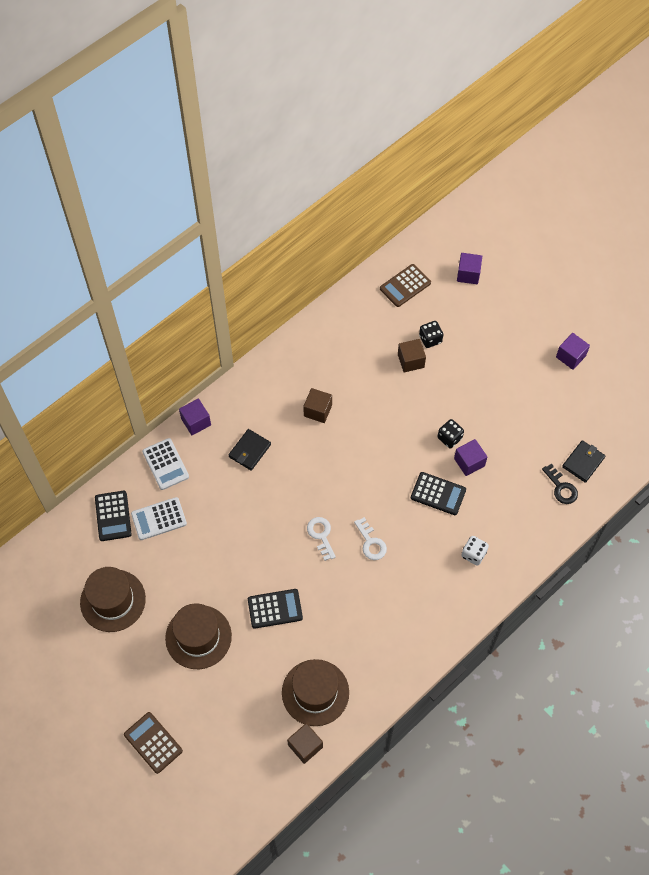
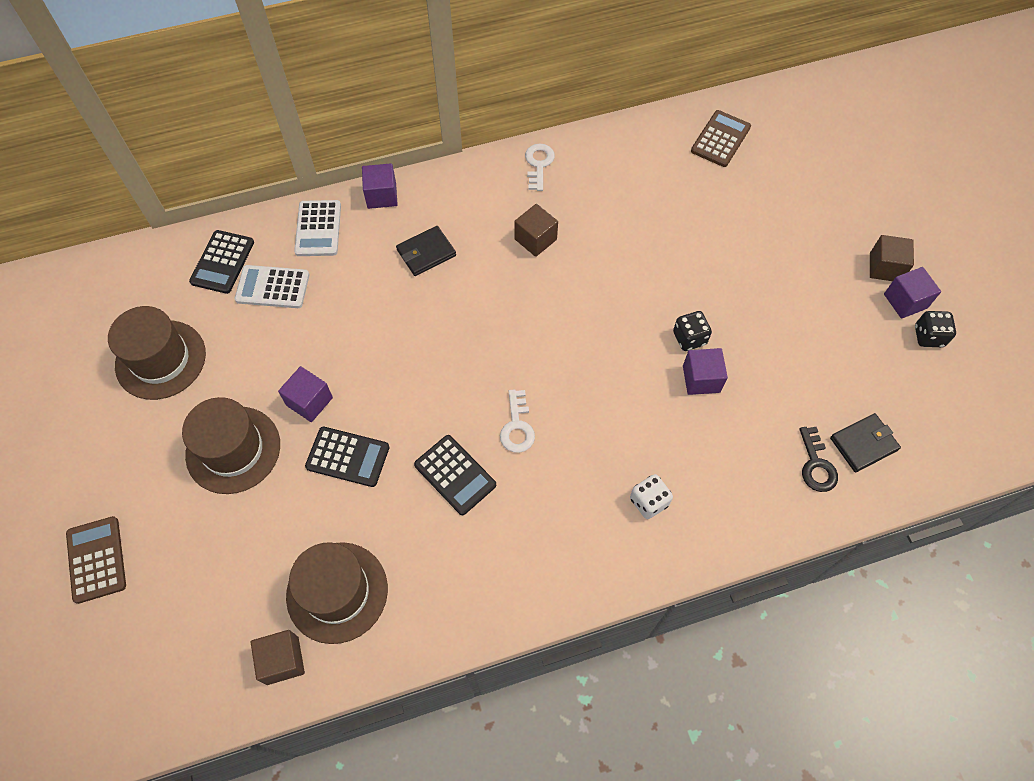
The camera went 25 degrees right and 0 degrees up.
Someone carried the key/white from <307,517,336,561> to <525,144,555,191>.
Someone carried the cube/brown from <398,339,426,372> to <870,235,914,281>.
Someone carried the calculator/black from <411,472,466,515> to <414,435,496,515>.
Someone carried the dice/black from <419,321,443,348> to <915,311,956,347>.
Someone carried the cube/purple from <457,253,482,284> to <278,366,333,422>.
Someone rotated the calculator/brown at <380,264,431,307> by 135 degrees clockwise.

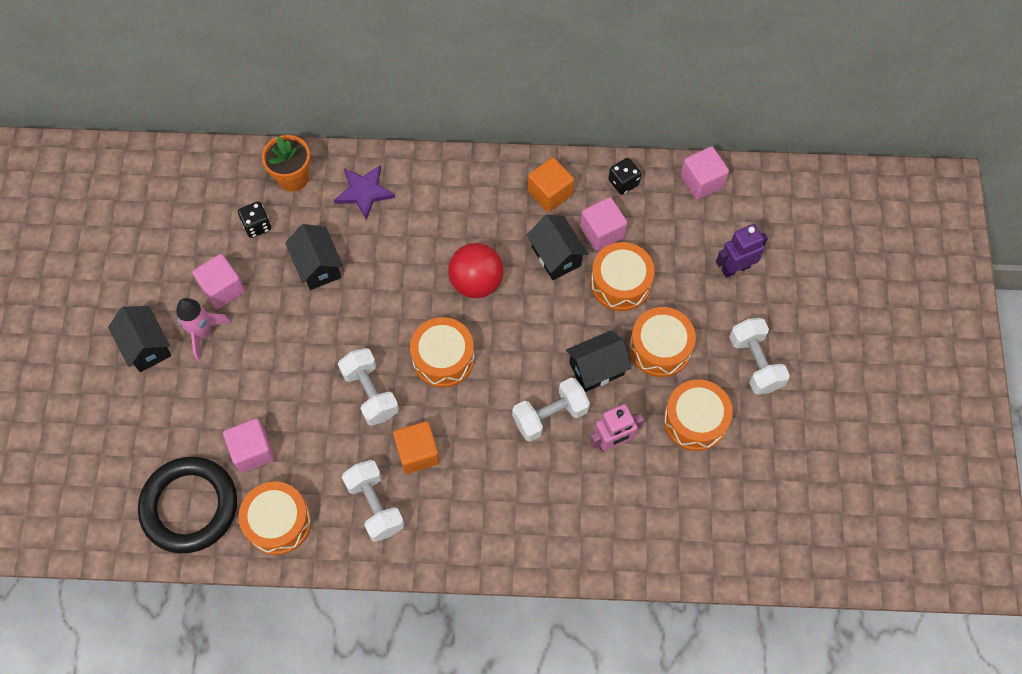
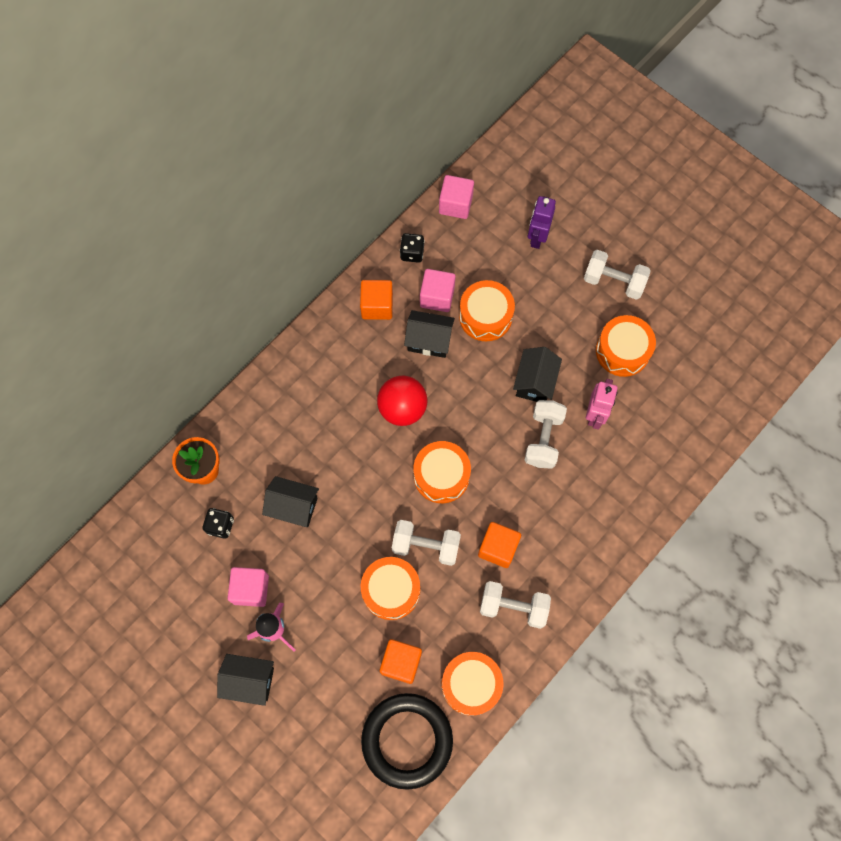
The camera went 50 degrees left and 5 degrees up.
Someone took away the star/purple at <334,165,395,220>.
Someone carried the drum/orange from <629,307,696,377> to <361,557,420,620>.
Someone repainted the cube/pink at <223,419,275,473>, which became the cube/orange at <380,639,422,684>.

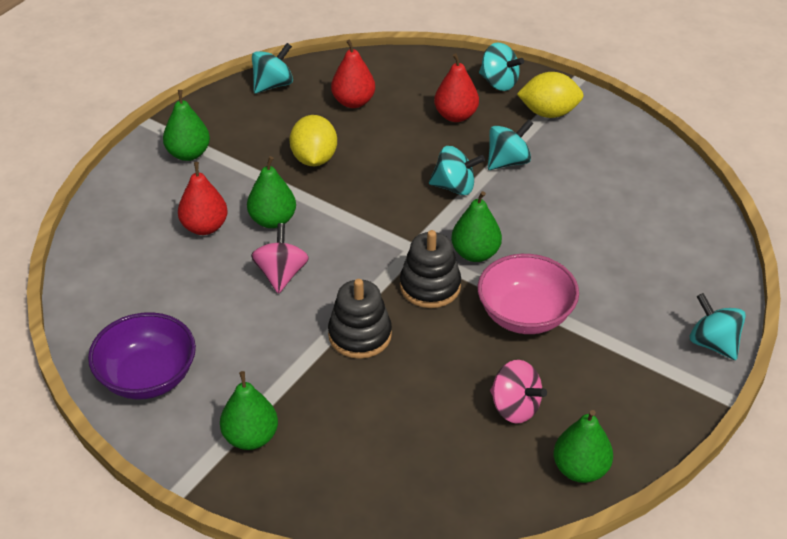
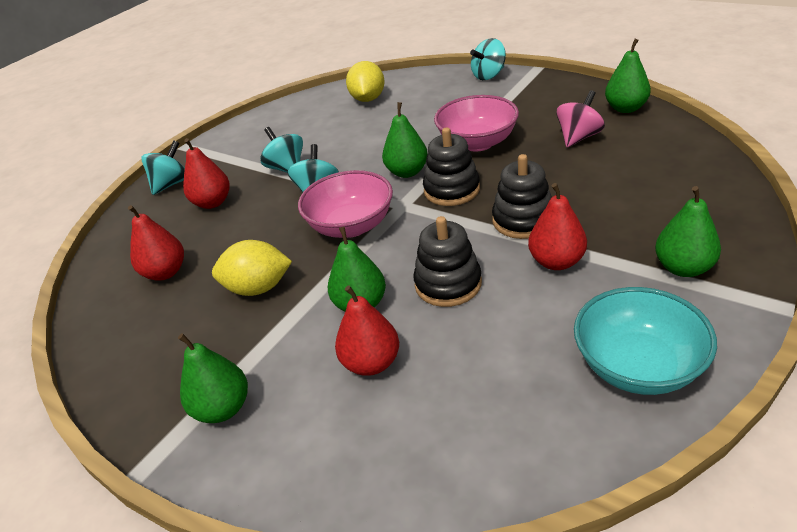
The camera went 85 degrees left and 5 degrees down.
Someone took away the spinning top/turquoise at <252,43,293,94>.
Someone put down the bowl/pink at <298,170,393,238>.
Someone put down the pear/red at <528,183,587,270>.
Someone carried the lemon/yellow from <517,72,584,118> to <346,61,385,102>.
Someone swapped the spinning top/pink at <251,223,309,294> for the stacking toy/black at <413,216,482,307>.
Someone repainted the bowl/purple at <88,312,196,400>, which became the bowl/turquoise at <574,287,717,395>.

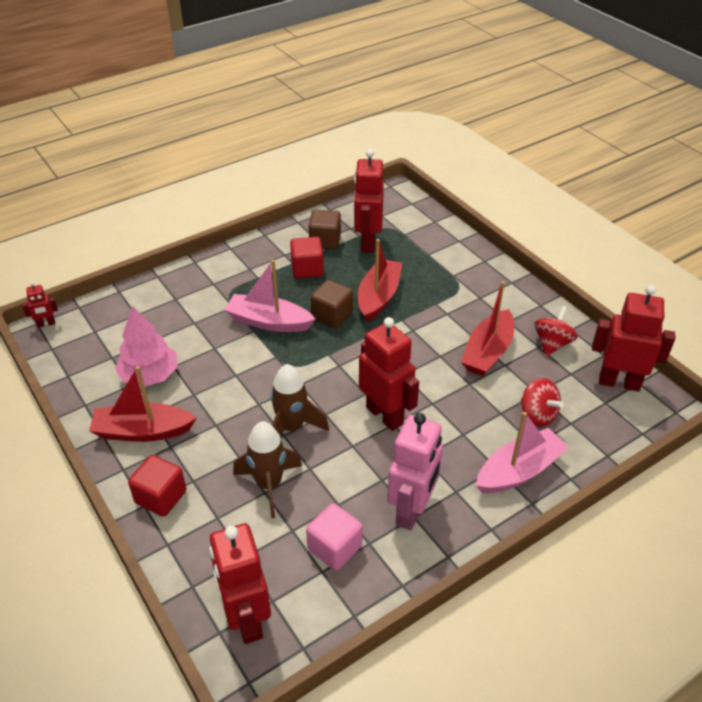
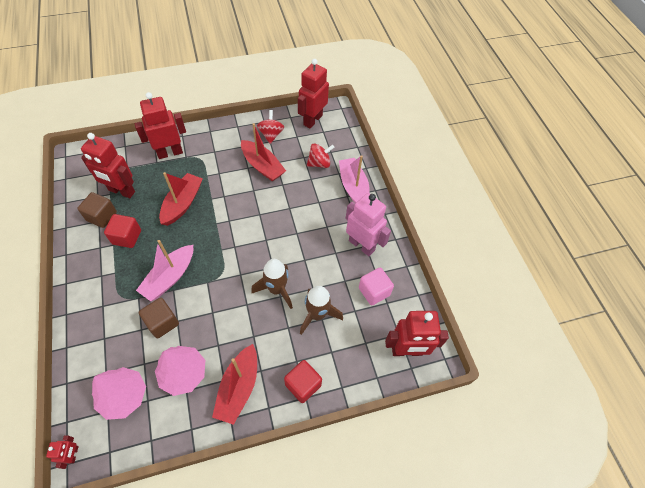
The camera went 75 degrees left and 15 degrees up.
Someone put down the tree/pink at <92,367,146,420>.
Someone carried the cube/brown from <311,280,353,329> to <139,298,179,338>.
Someone carried the robot/red from <359,317,419,431> to <135,92,186,159>.
Someone rotated the boat/red at <358,239,403,322> by 75 degrees clockwise.
Someone rotated the spinning top/red at <534,306,578,356> by 45 degrees clockwise.

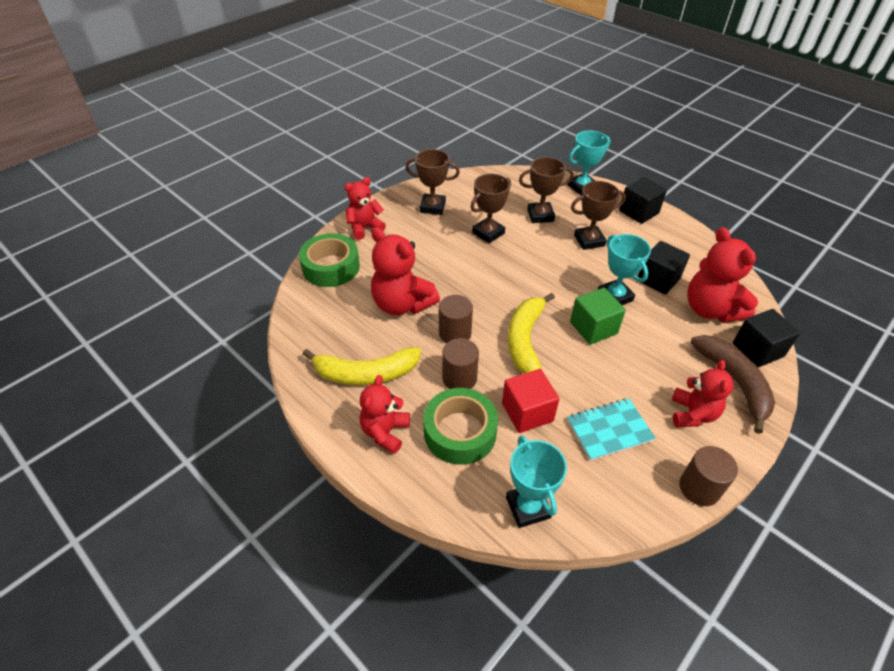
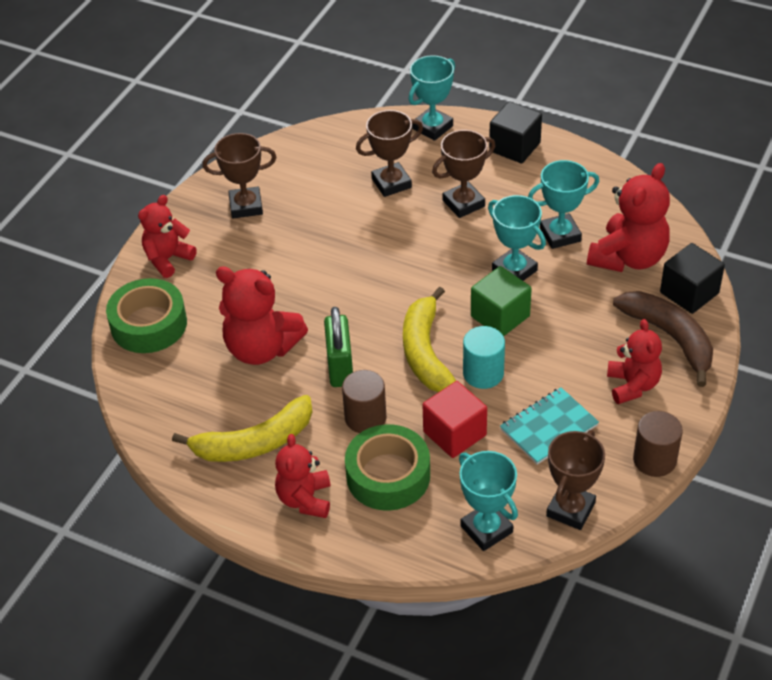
The camera went 15 degrees left and 0 degrees up.
Someone put down the cylinder/turquoise at <463,326,505,389>.
Someone carried the trophy/brown from <471,174,511,243> to <546,430,605,530>.
Someone swapped the cylinder/brown at <439,295,473,343> for the padlock/green at <324,307,353,387>.
Someone swapped the cube/black at <638,241,690,295> for the trophy/turquoise at <528,160,600,249>.
Someone rotated the teddy bear/red at <687,227,758,322> by 105 degrees counterclockwise.

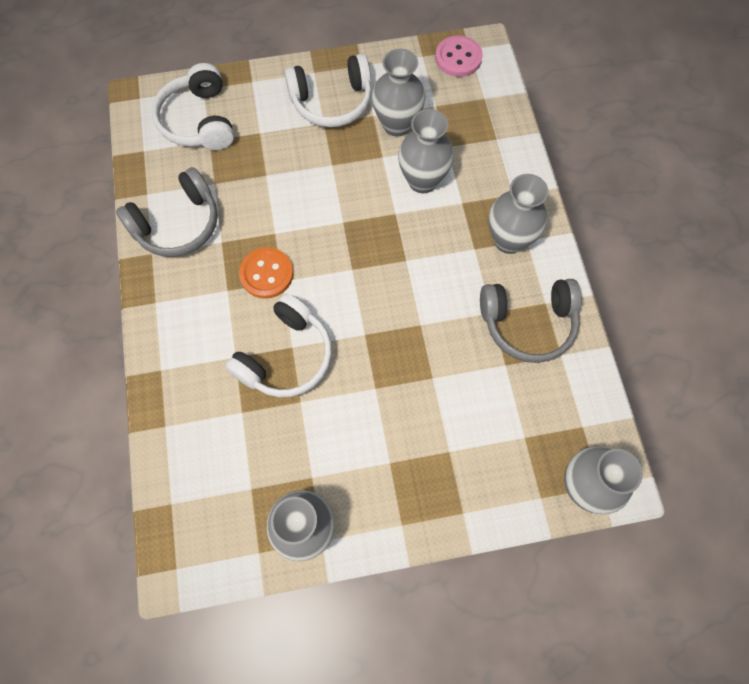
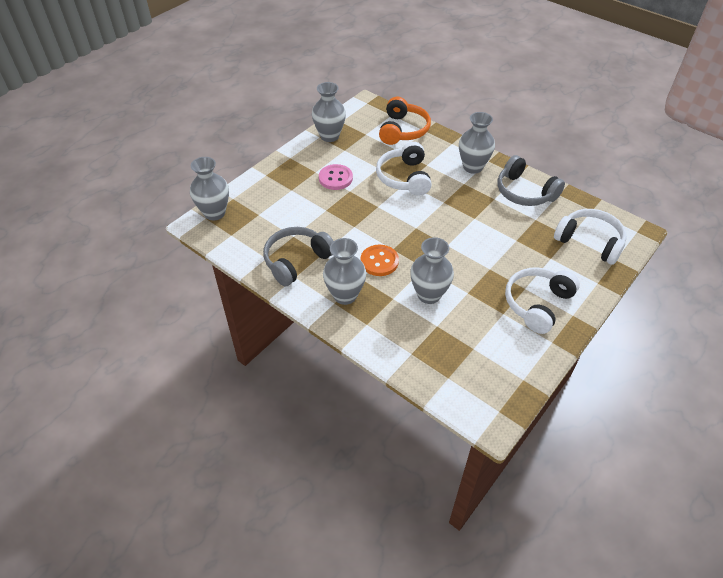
The camera went 140 degrees right and 20 degrees down.
Someone put down the headphones/orange at <379,97,431,145>.
Someone carried the button/orange from <239,247,293,299> to <360,245,399,276>.
Someone carried the vase/grey from <372,49,425,137> to <459,112,495,174>.
Someone carried the button/pink from <435,36,483,77> to <319,164,353,190>.
Someone rotated the headphones/grey at <116,167,218,257> by 60 degrees counterclockwise.

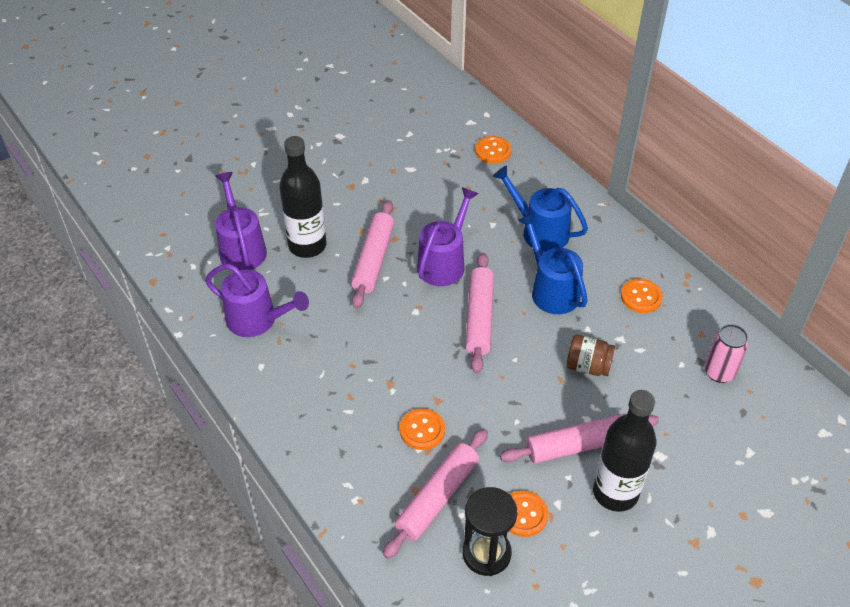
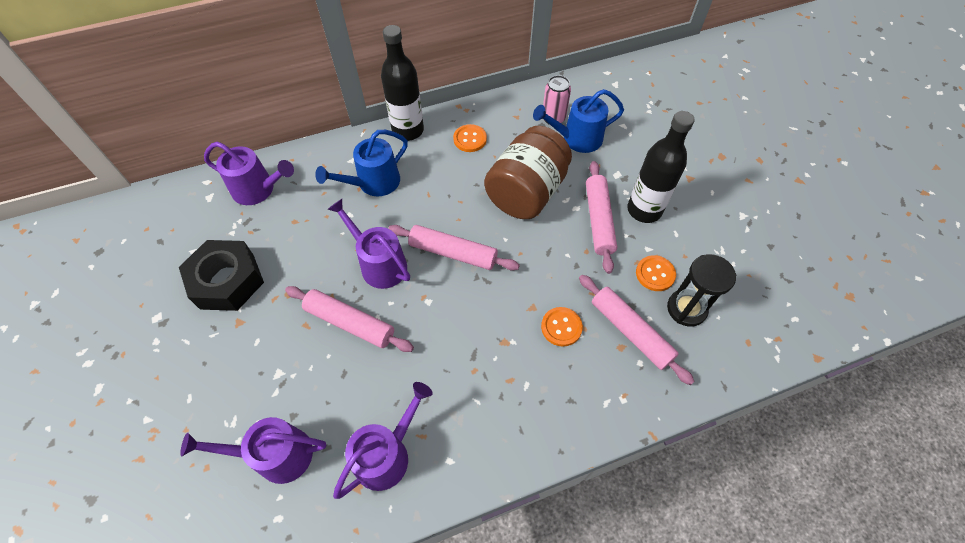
The camera went 75 degrees left and 10 degrees up.
Someone put down the nut/black at <179,240,264,311>.
Someone carried the bottle/black from <279,136,326,258> to <381,25,424,141>.
Someone carried the watering can/blue from <518,213,588,314> to <533,89,624,153>.
Someone swapped the button/orange at <475,136,511,164> for the watering can/purple at <204,142,294,205>.
Someone scaled the jar/brown at <566,335,615,376> by 2.13.

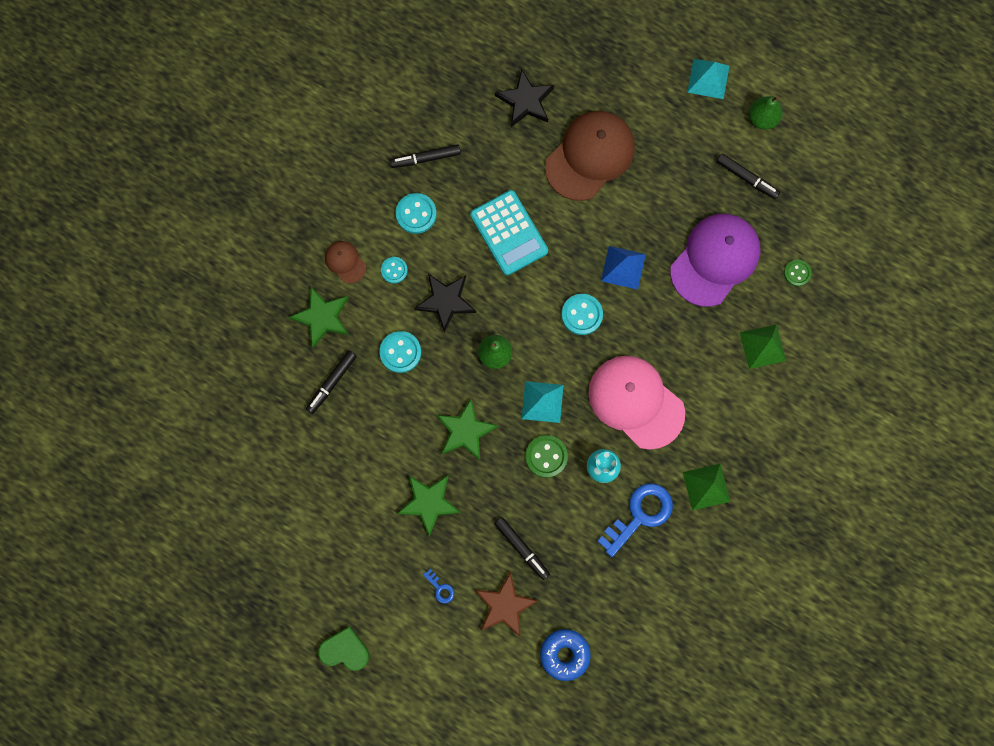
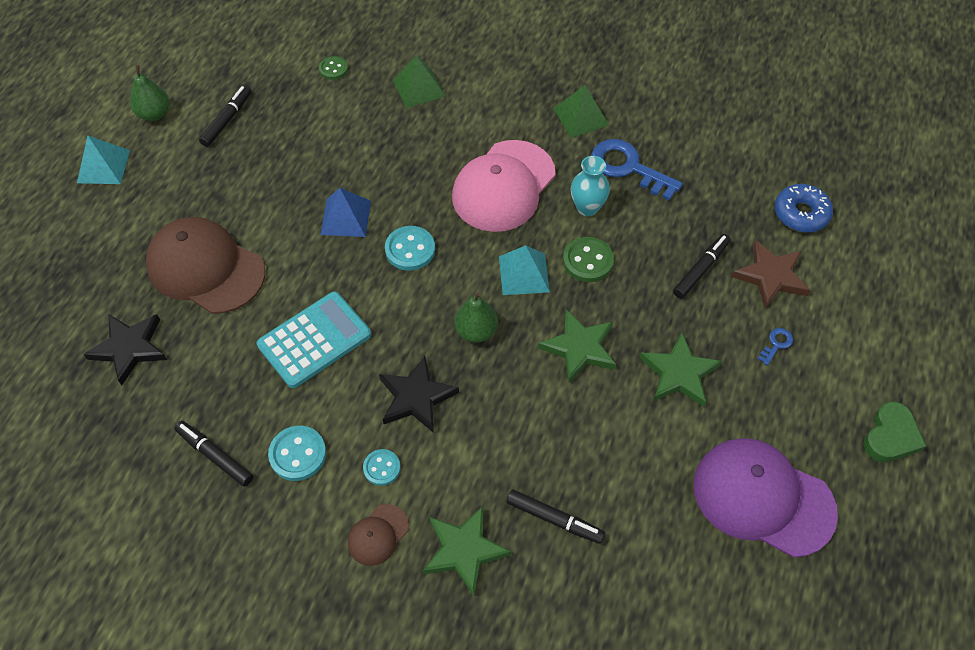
The camera went 100 degrees left and 20 degrees down.
Someone took away the button/turquoise at <379,331,421,373>.
Someone carried the cap/purple from <670,214,761,307> to <694,438,838,558>.
Someone rotated the heart/green at <318,626,369,671> by 150 degrees counterclockwise.
Someone rotated the marker/black at <390,144,461,168> by 150 degrees clockwise.

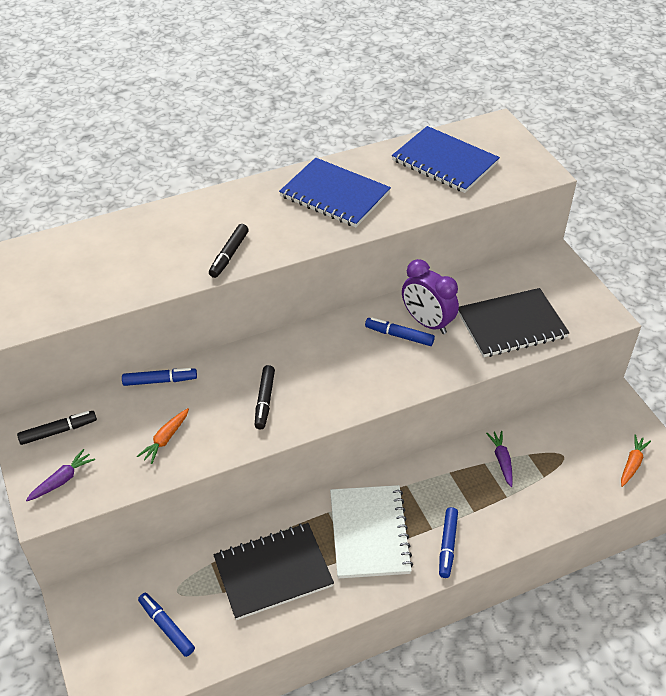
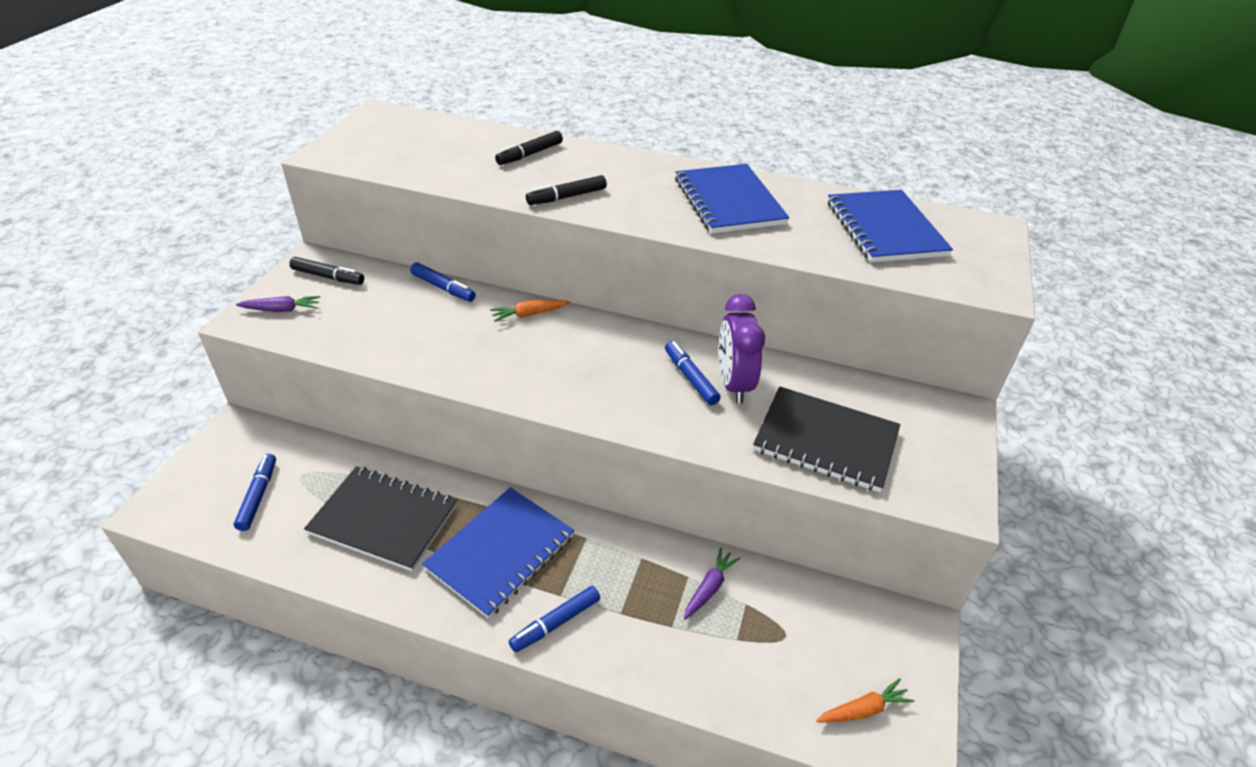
The camera went 40 degrees right and 5 degrees down.
Someone carried the carrot/orange from <137,408,189,464> to <490,300,570,322>.
Someone carried the marker/black from <255,365,275,429> to <495,131,563,165>.
Someone repainted the notebook/white at <330,485,413,578>, which became the notebook/blue at <422,487,574,619>.

